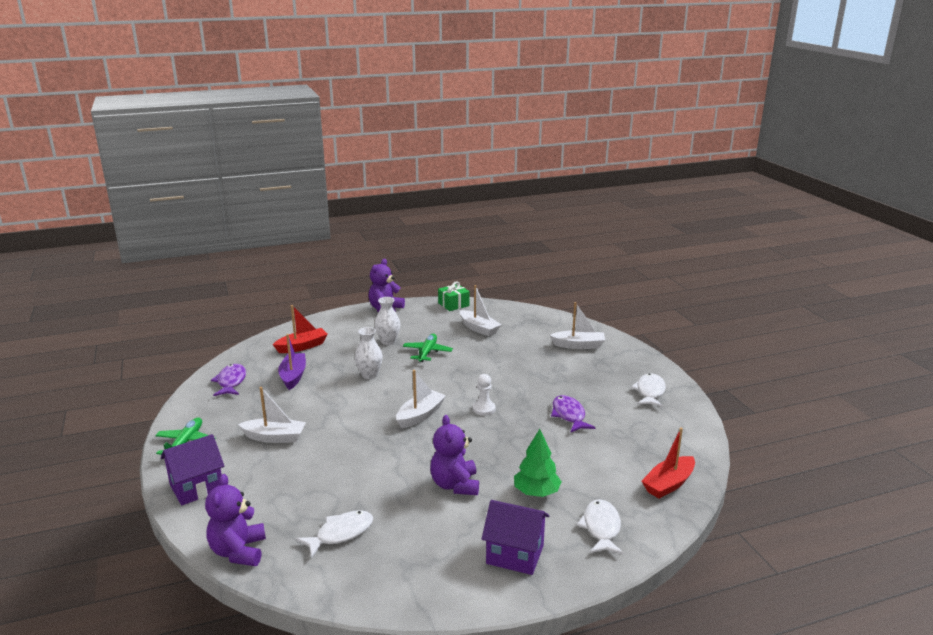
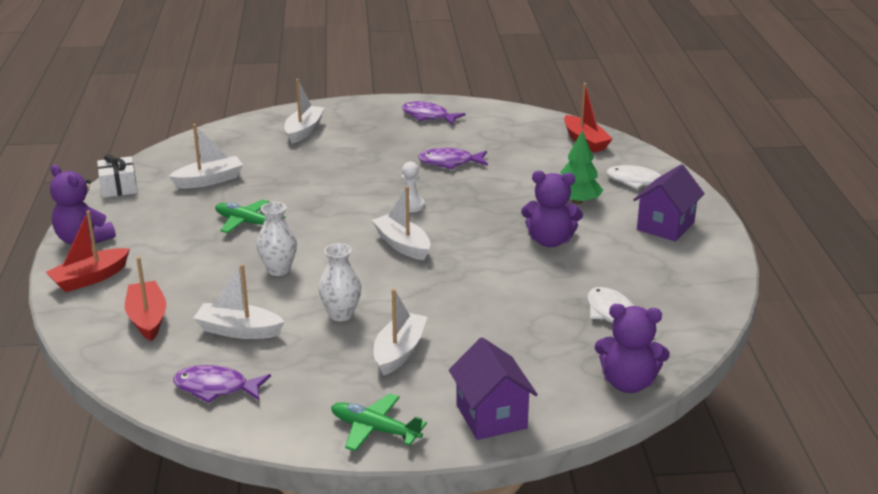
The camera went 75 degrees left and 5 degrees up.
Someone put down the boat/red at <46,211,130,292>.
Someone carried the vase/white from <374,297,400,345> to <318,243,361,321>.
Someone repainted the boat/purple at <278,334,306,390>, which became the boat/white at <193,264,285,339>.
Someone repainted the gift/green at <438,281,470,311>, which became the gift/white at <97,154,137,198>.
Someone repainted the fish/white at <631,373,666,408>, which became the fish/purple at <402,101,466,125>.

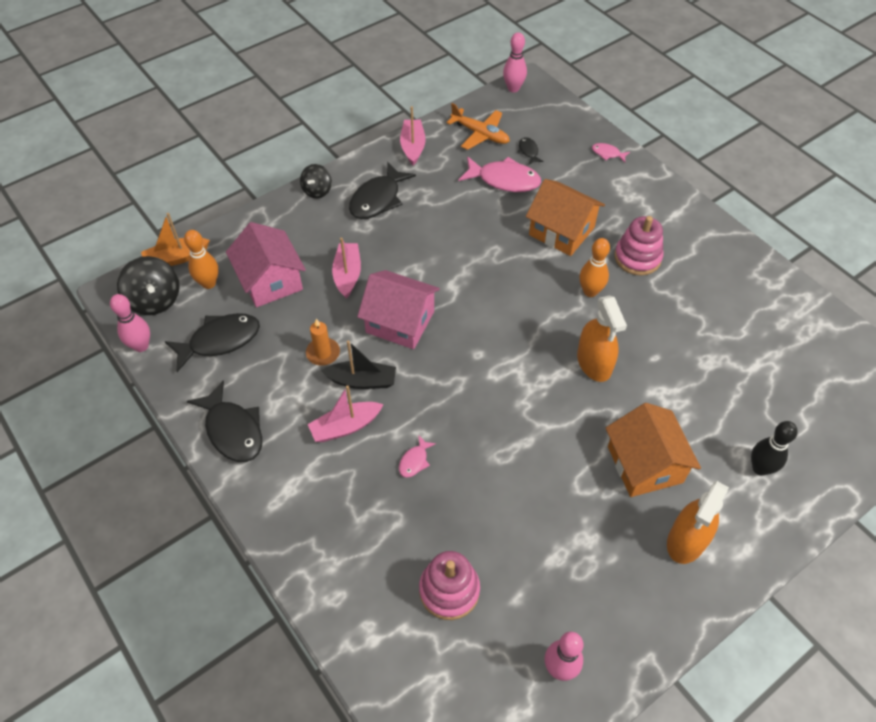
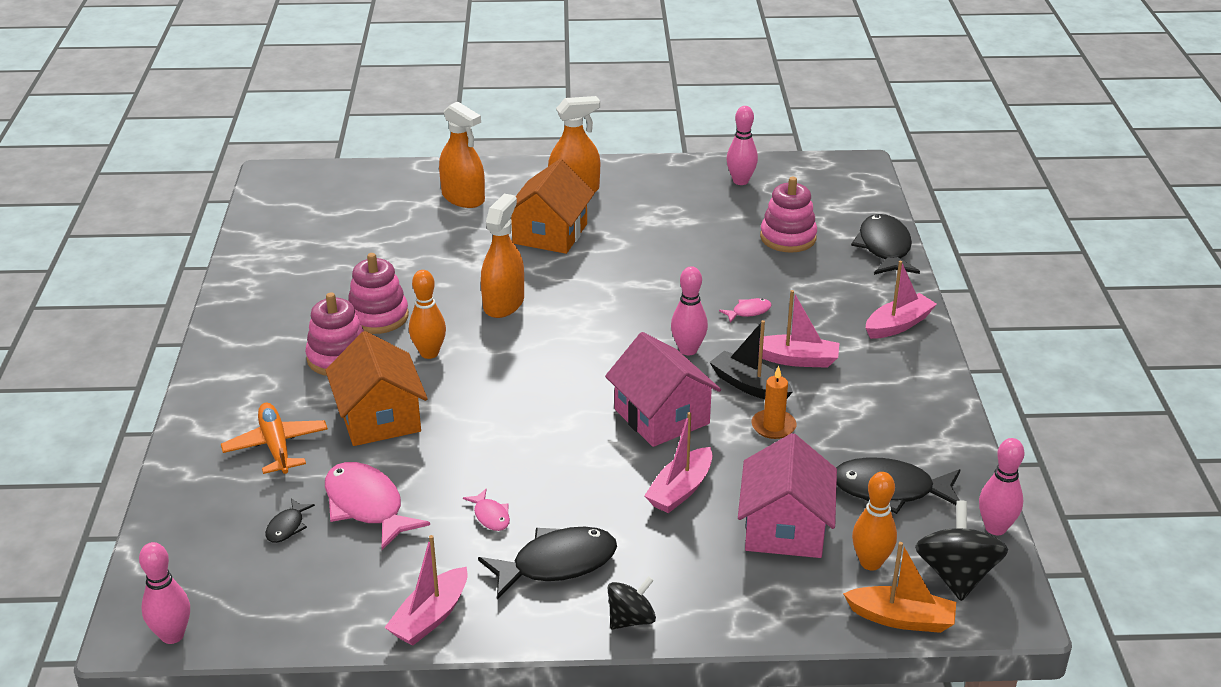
The camera went 145 degrees left and 20 degrees down.
Someone put down the stacking toy/pink at <348,253,409,334>.
Someone put down the bowling pin/pink at <671,266,708,355>.
Someone put down the boat/pink at <866,261,937,339>.
Someone carried the fish/black from <187,380,262,462> to <851,214,920,275>.
Someone carried the plane/orange from <446,103,510,150> to <221,403,328,474>.
Someone carried the fish/pink from <592,143,630,162> to <463,489,510,531>.
Someone swapped the bowling pin/black at <751,421,798,476> for the spray bottle/orange at <439,102,485,208>.

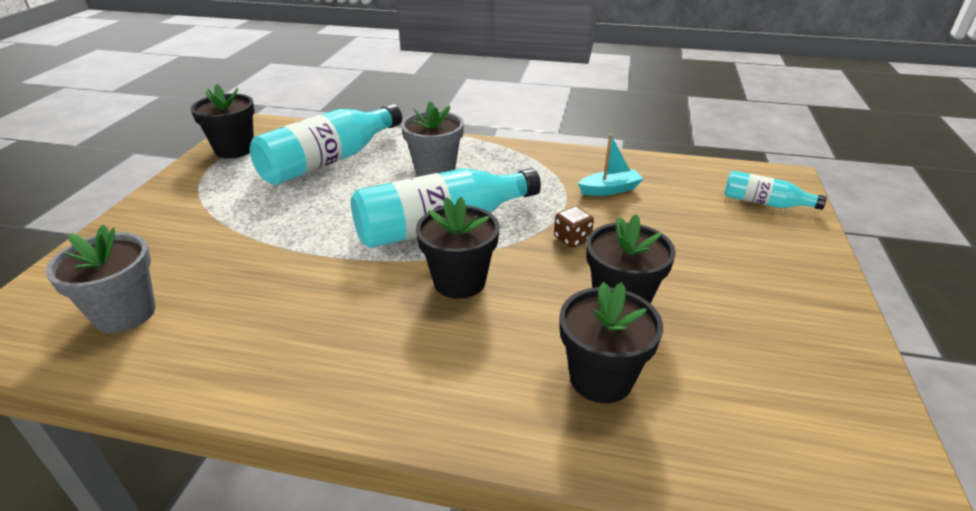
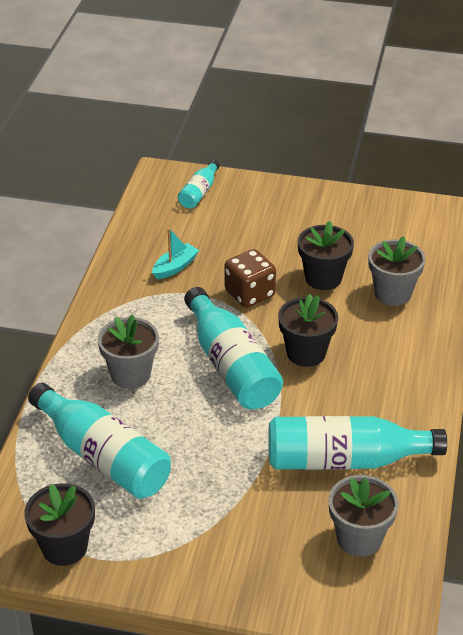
The camera went 90 degrees left and 5 degrees up.
Someone put down the bottle/turquoise at <268,416,447,470>.
Someone repainted the flower pot/black at <559,282,663,403>, which became the flower pot/grey at <368,236,426,306>.
Someone rotated the boat/turquoise at <578,134,644,196> by 60 degrees clockwise.
Someone scaled the dice/brown at <554,206,594,248> by 1.75.

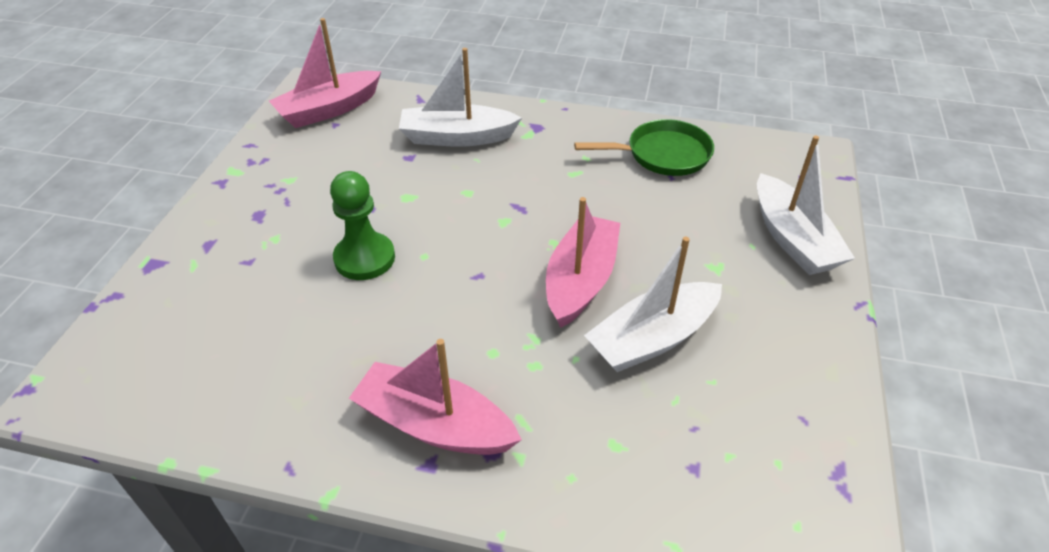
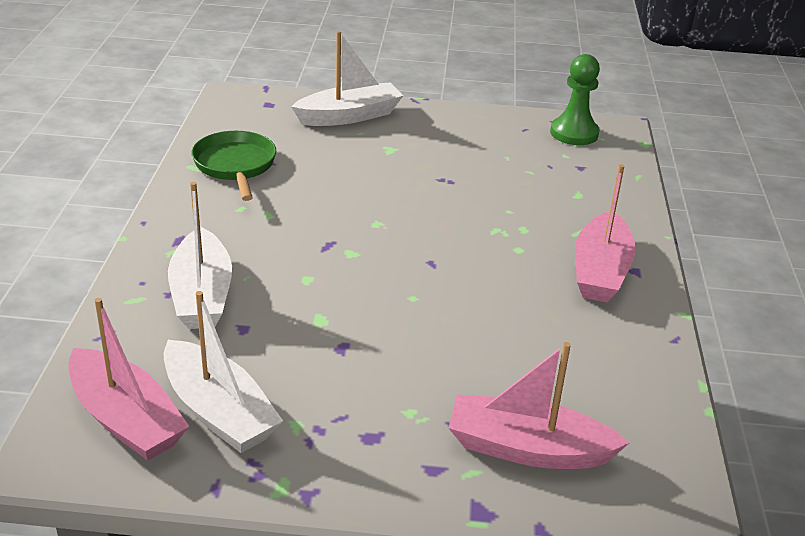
The camera went 100 degrees left and 10 degrees down.
Someone carried the pawn/green from <330,171,395,280> to <550,54,600,145>.
Someone carried the boat/pink from <546,197,620,328> to <449,342,629,469>.
Someone carried the boat/white from <584,237,722,372> to <164,291,283,453>.

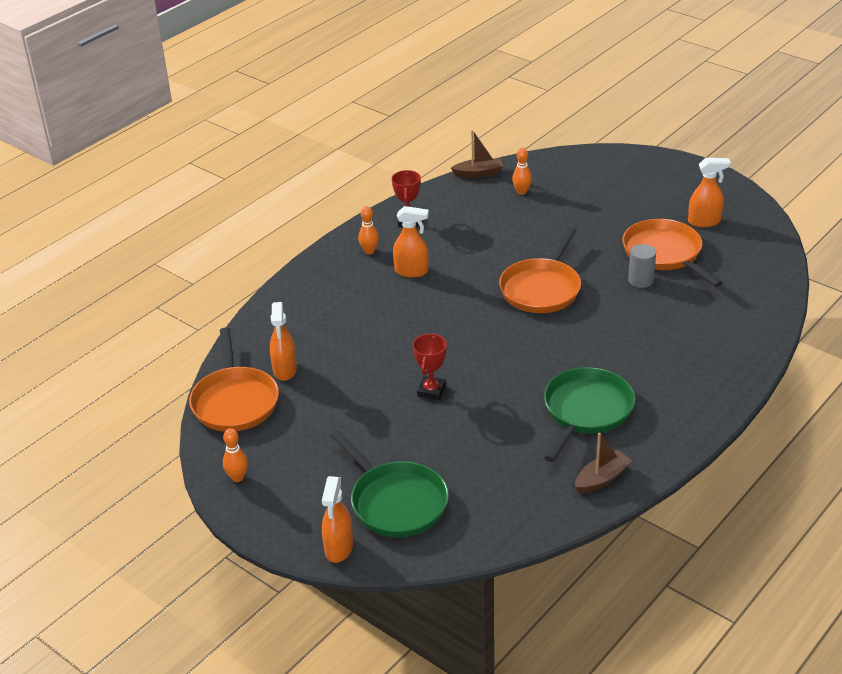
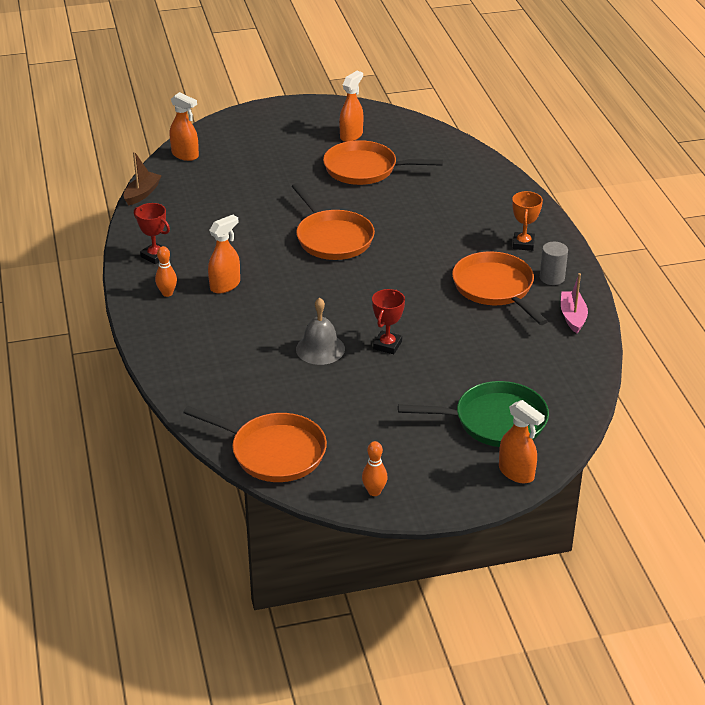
The camera went 55 degrees left and 0 degrees up.
Someone took away the bowling pin/orange at <512,148,532,195>.
Someone put down the bell/grey at <296,297,345,365>.
Someone put down the trophy/orange at <512,191,543,251>.
Someone carried the spray bottle/orange from <270,302,297,381> to <170,92,199,161>.
Someone carried the cylinder/grey from <628,244,656,288> to <540,242,568,285>.
Someone repainted the pan/green at <544,367,635,462>, which became the pan/orange at <452,251,548,325>.
Someone repainted the boat/brown at <575,433,632,494>, which became the boat/pink at <561,273,588,333>.
Someone rotated the trophy/red at <412,333,447,400> by 60 degrees clockwise.

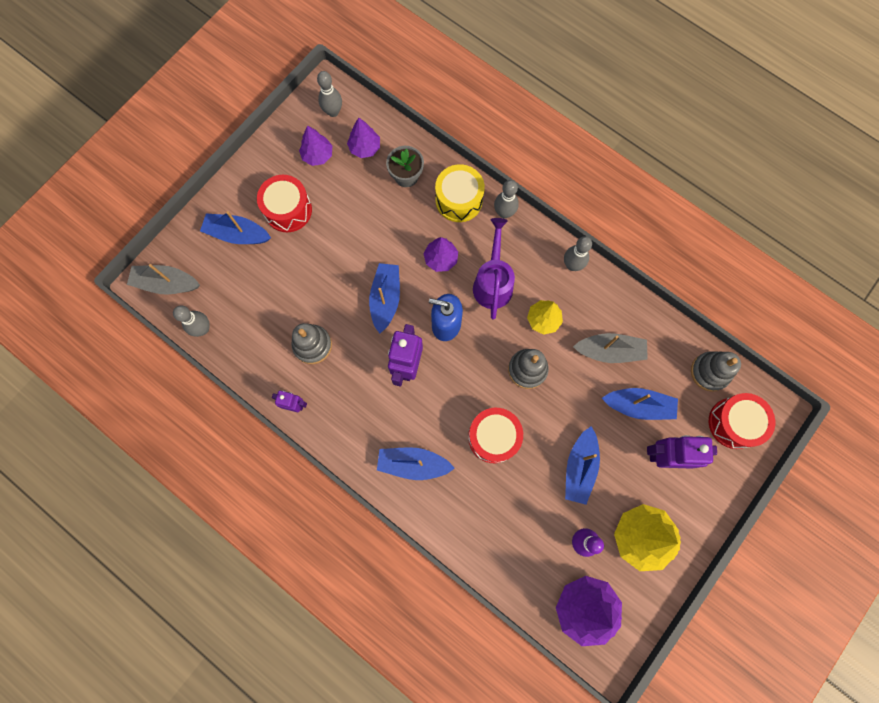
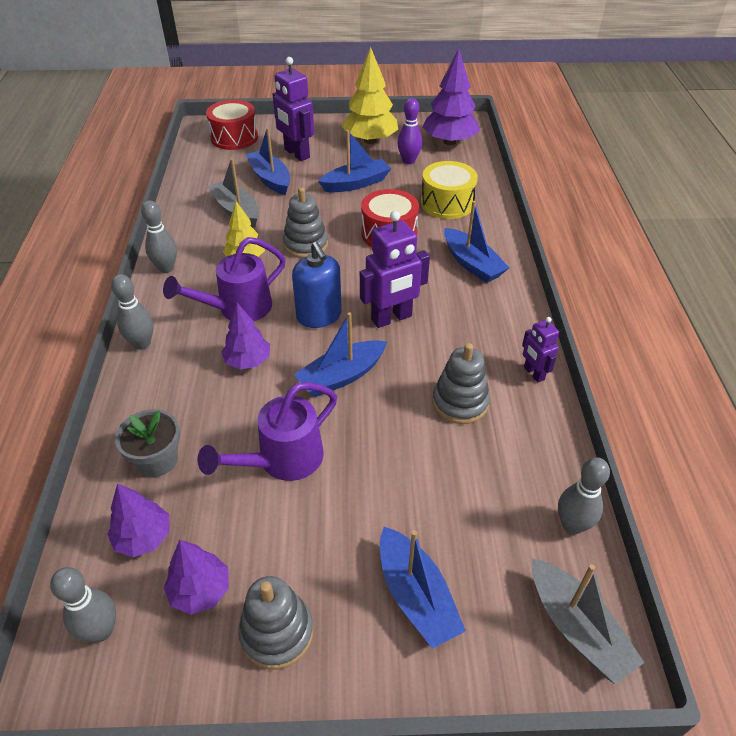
The camera went 130 degrees left and 30 degrees down.
Someone took away the drum/red at <257,175,312,232>.
Someone put down the watering can/purple at <198,382,337,481>.
Someone carried the drum/yellow from <435,164,485,222> to <421,161,478,219>.
Someone carried the stacking toy/grey from <691,351,741,392> to <238,576,314,670>.

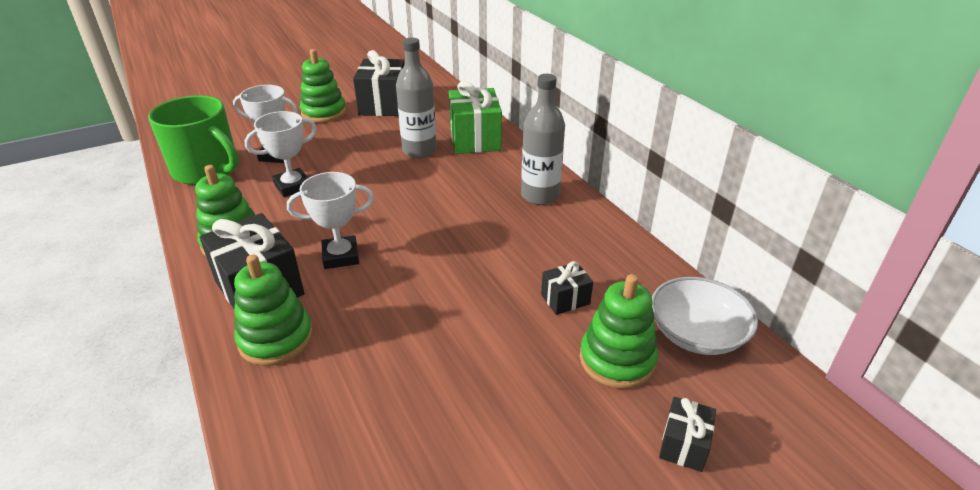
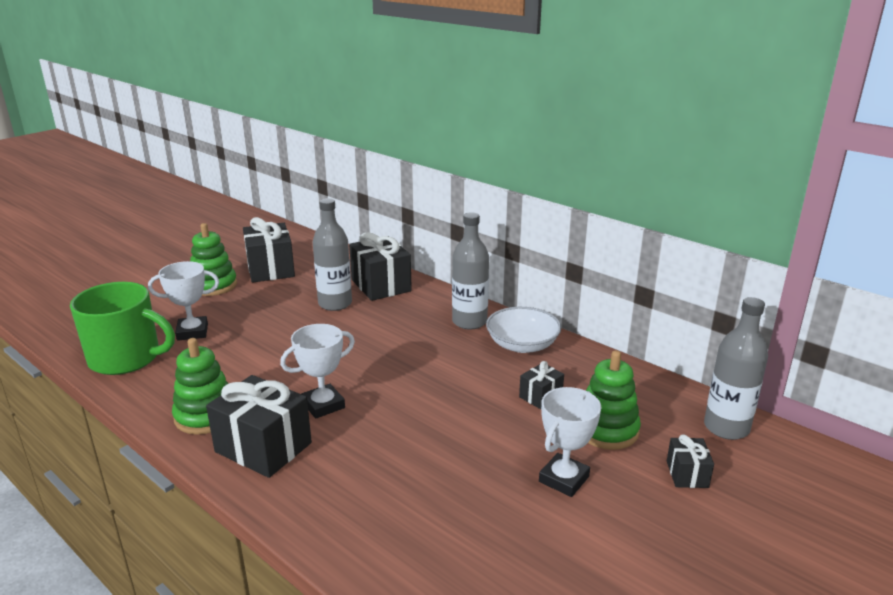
The camera went 20 degrees left and 10 degrees down.
Someone took away the stacking toy/green at <234,254,313,366>.
Someone put down the bottle/grey at <704,297,768,440>.
Someone carried the trophy/white from <244,111,317,197> to <539,387,602,497>.
Someone carried the bowl/white from <652,277,758,355> to <486,307,562,353>.
Someone repainted the gift/green at <449,81,502,154>, which became the gift/black at <349,232,412,301>.

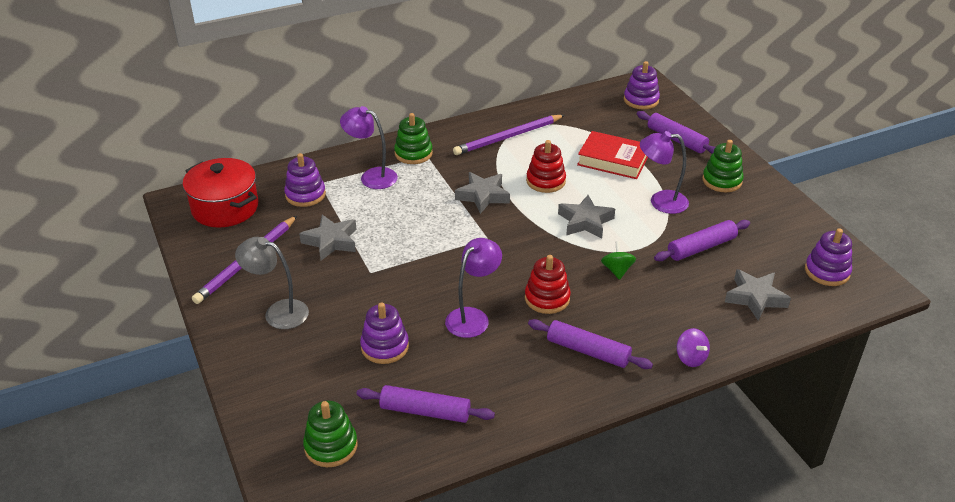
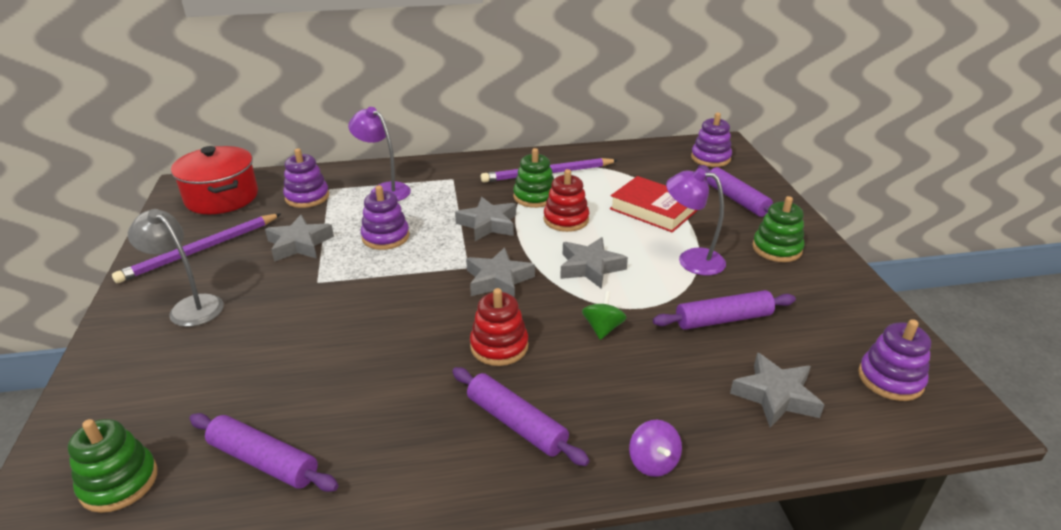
The camera went 15 degrees right and 5 degrees down.
Someone took away the lamp/purple at <445,238,502,338>.
Someone put down the star/grey at <466,247,535,297>.
Someone carried the stacking toy/purple from <360,302,409,364> to <361,185,409,250>.
Someone carried the stacking toy/green from <394,113,433,164> to <513,148,554,208>.

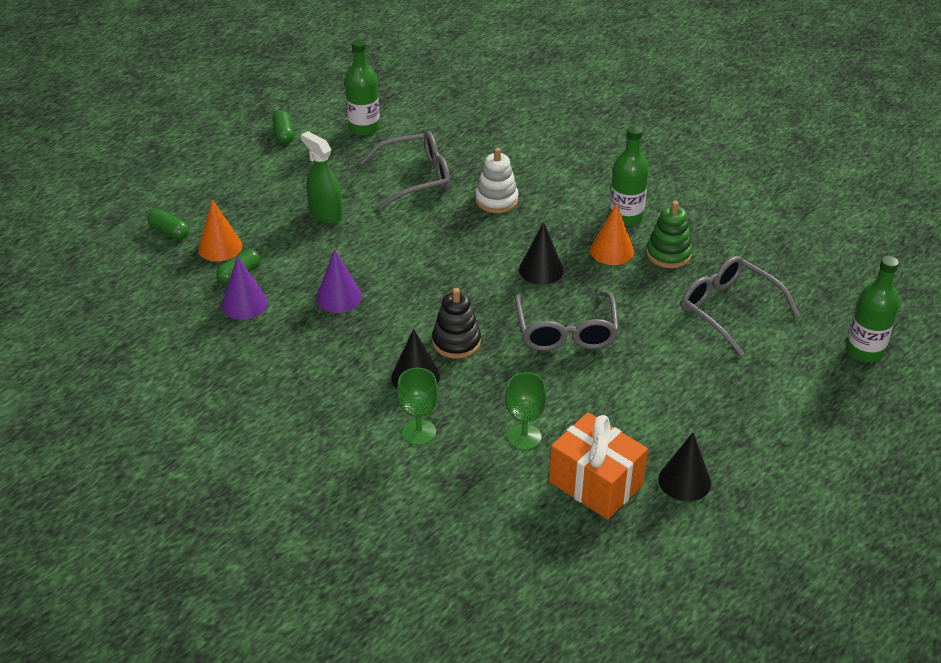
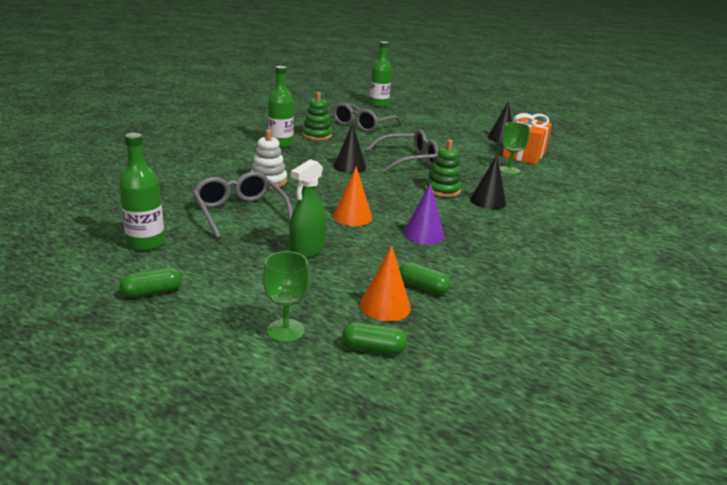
The camera went 105 degrees left and 15 degrees down.
Someone took away the cone/purple at <222,256,268,320>.
Someone carried the goblet/green from <397,368,438,445> to <263,251,310,343>.
Someone carried the cone/orange from <590,203,634,265> to <333,166,372,226>.
Someone repainted the stacking toy/black at <432,288,481,359>, which became the stacking toy/green at <425,140,462,197>.
Someone rotated the capsule/green at <148,209,189,240> by 75 degrees clockwise.

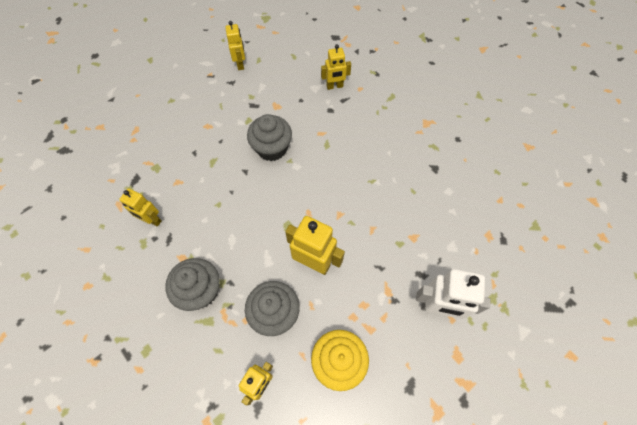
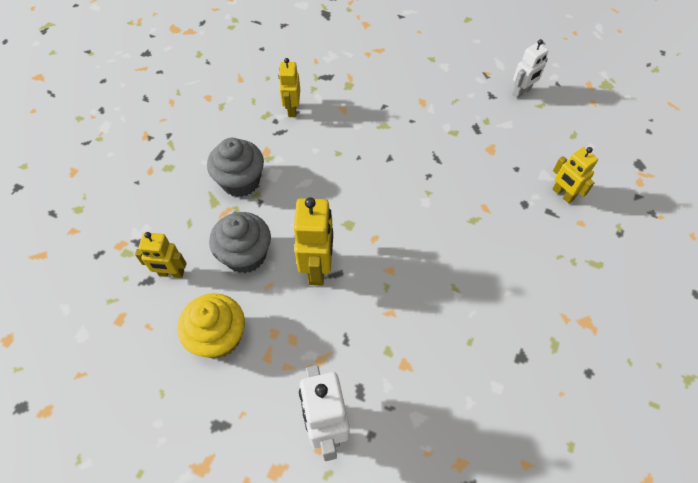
The camera went 65 degrees right and 5 degrees down.
Someone took away the cupcake/grey at <247,114,292,161>.
Someone repainted the robot/yellow at <225,21,245,70>, which became the robot/white at <512,39,548,98>.

